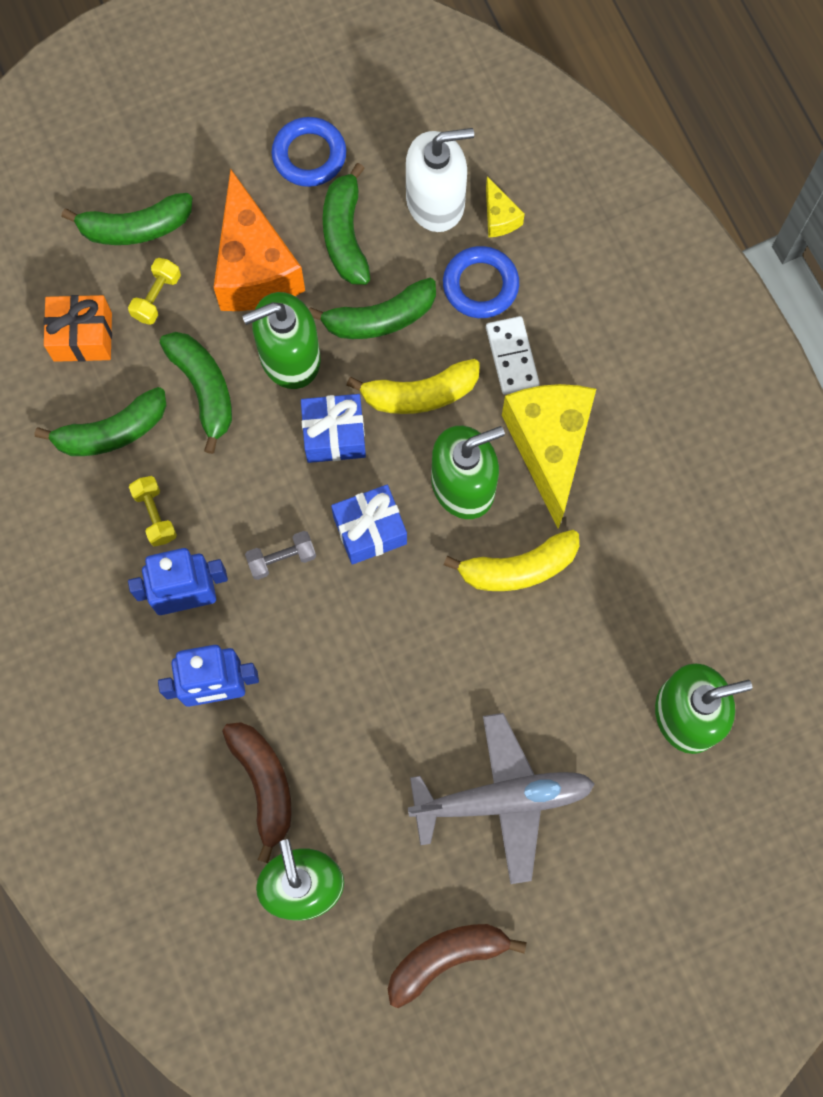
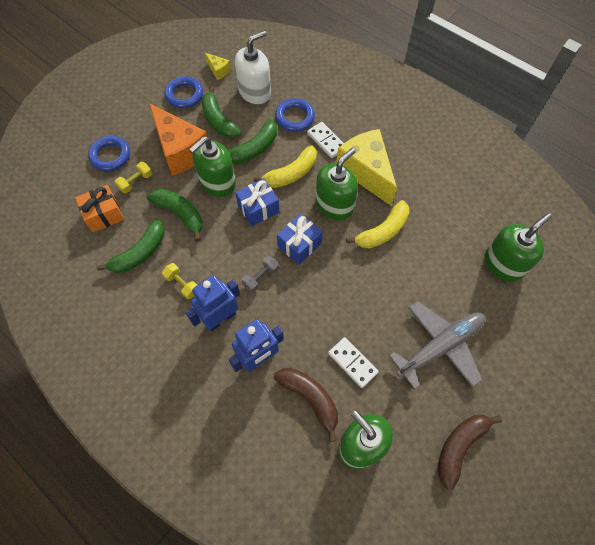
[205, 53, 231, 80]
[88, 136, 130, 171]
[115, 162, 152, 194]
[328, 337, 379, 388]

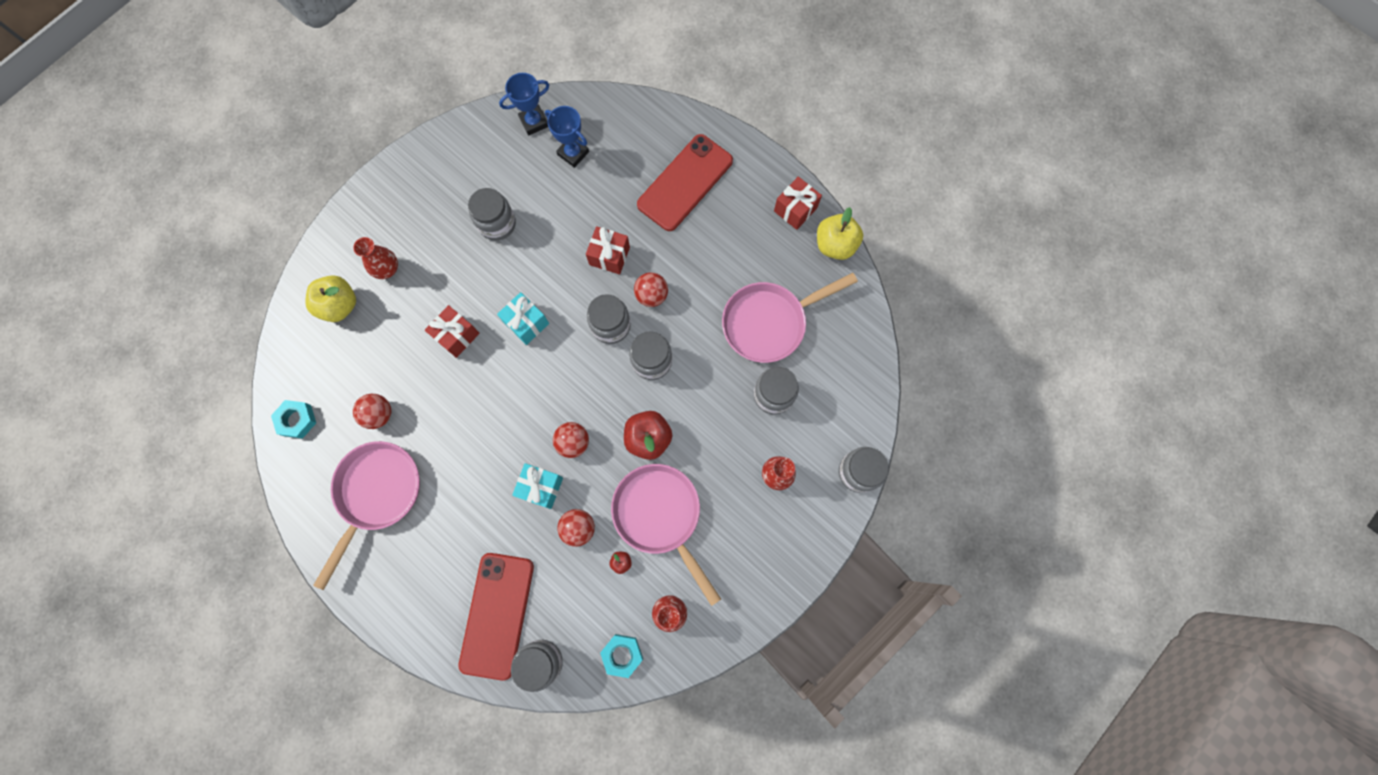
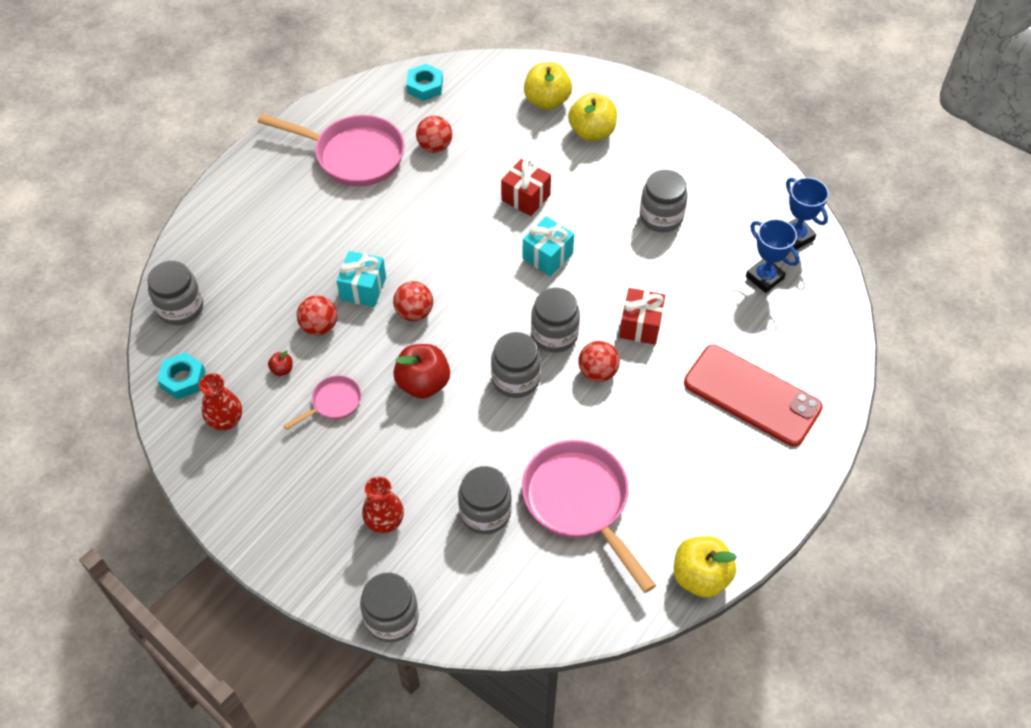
[746, 219, 800, 293]
[774, 176, 822, 230] (first image)
[568, 93, 617, 141]
[283, 375, 361, 430]
[458, 553, 534, 681] (first image)

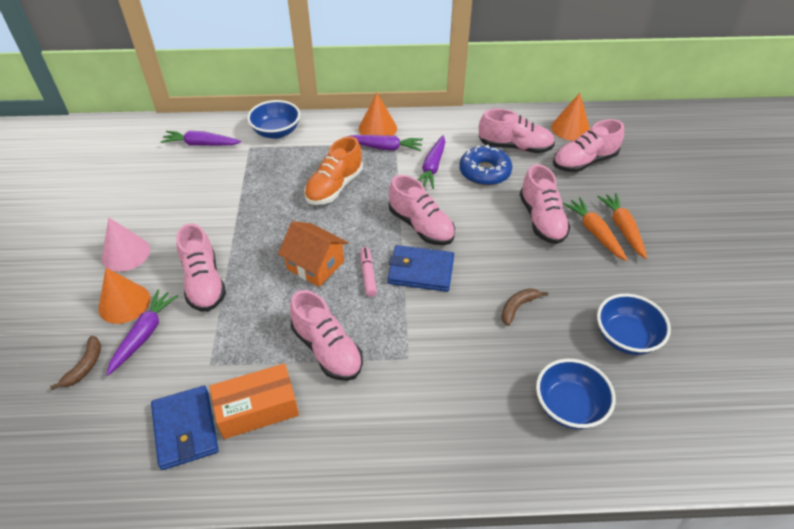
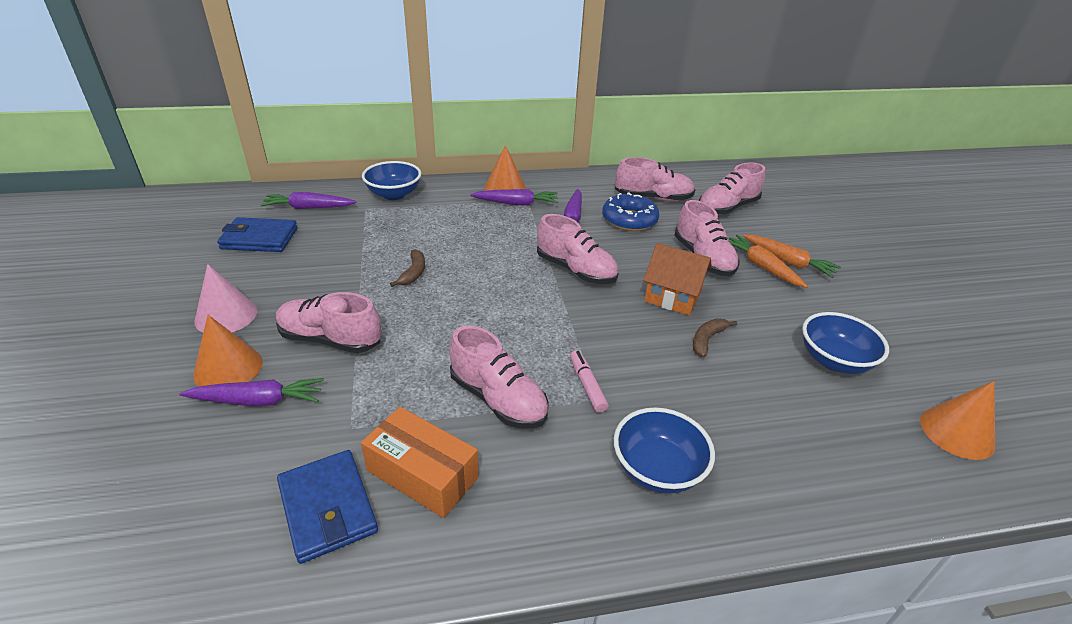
[920, 381, 995, 460]
[304, 136, 363, 205] (first image)
[743, 235, 841, 278]
[643, 243, 712, 316]
[276, 292, 381, 353]
[217, 217, 298, 252]
[570, 350, 609, 413]
[179, 378, 324, 406]
[390, 249, 425, 287]
[614, 407, 715, 494]
[361, 407, 479, 518]

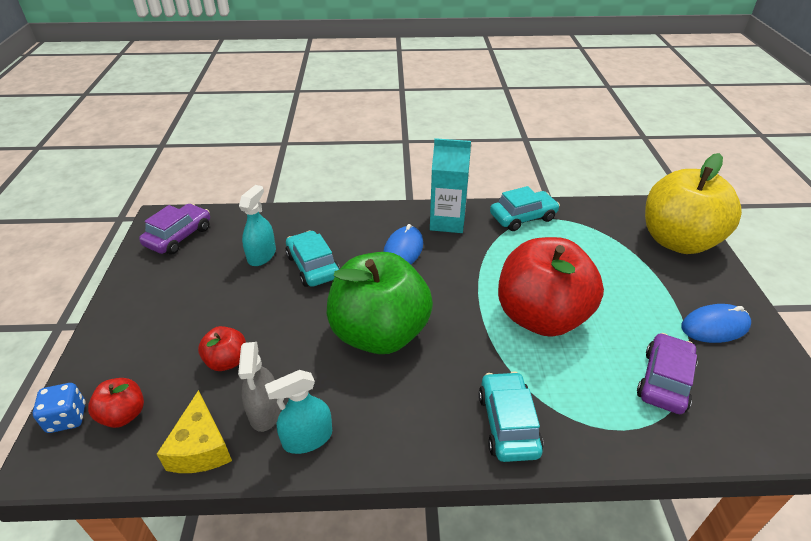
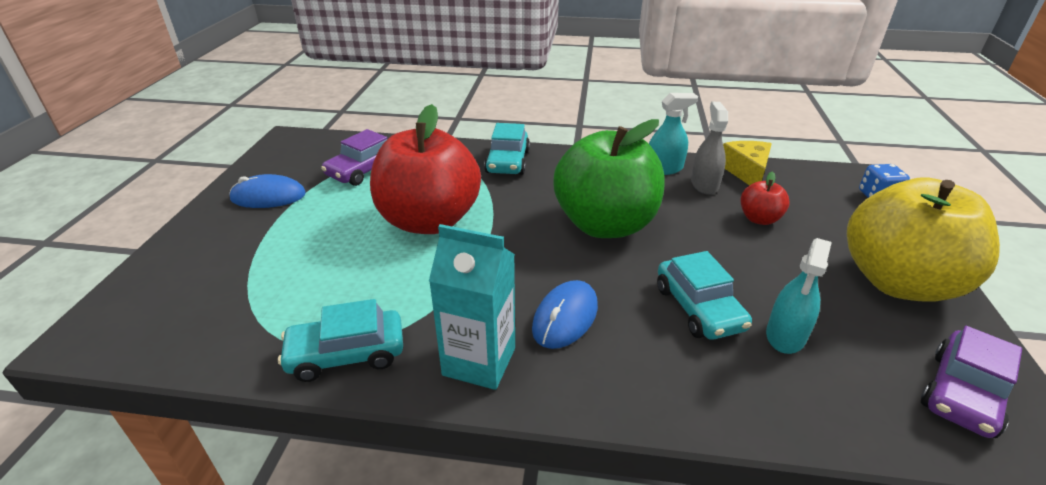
[847, 177, 1000, 302]
[88, 378, 144, 428] (first image)

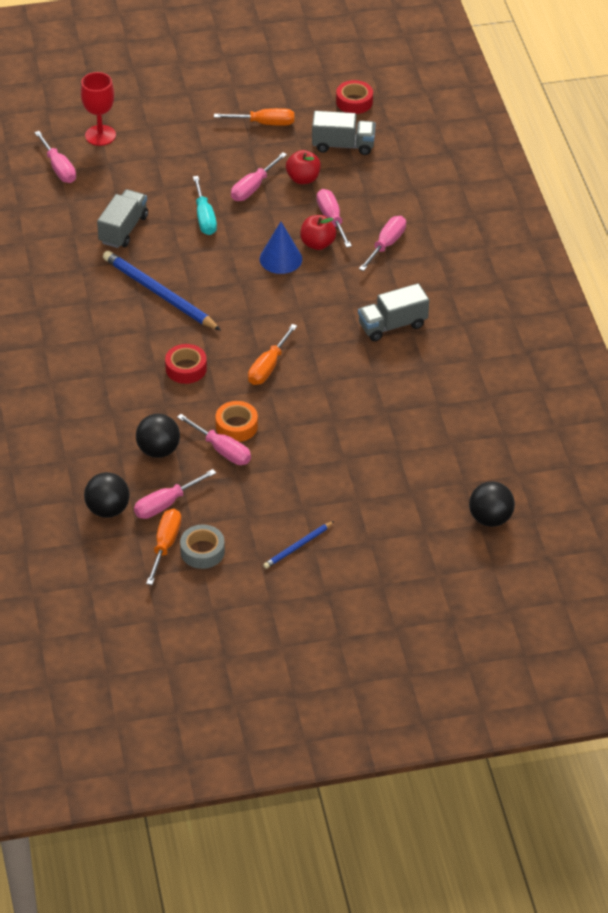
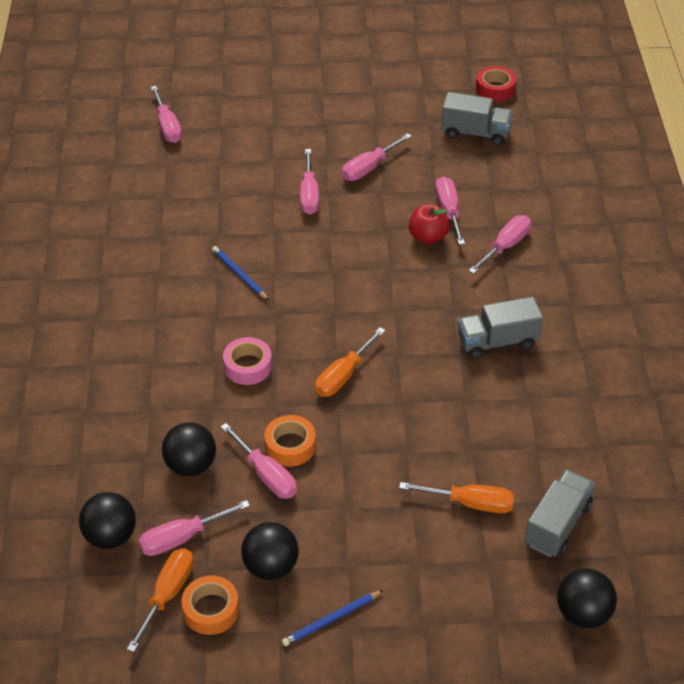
[81, 72, 116, 146] (first image)
[399, 482, 514, 513]
[286, 150, 321, 184] (first image)
[300, 149, 319, 214]
[525, 469, 595, 557]
[260, 222, 302, 274] (first image)
[212, 246, 269, 300]
[223, 337, 272, 385]
[181, 575, 239, 635]
[241, 522, 299, 580]

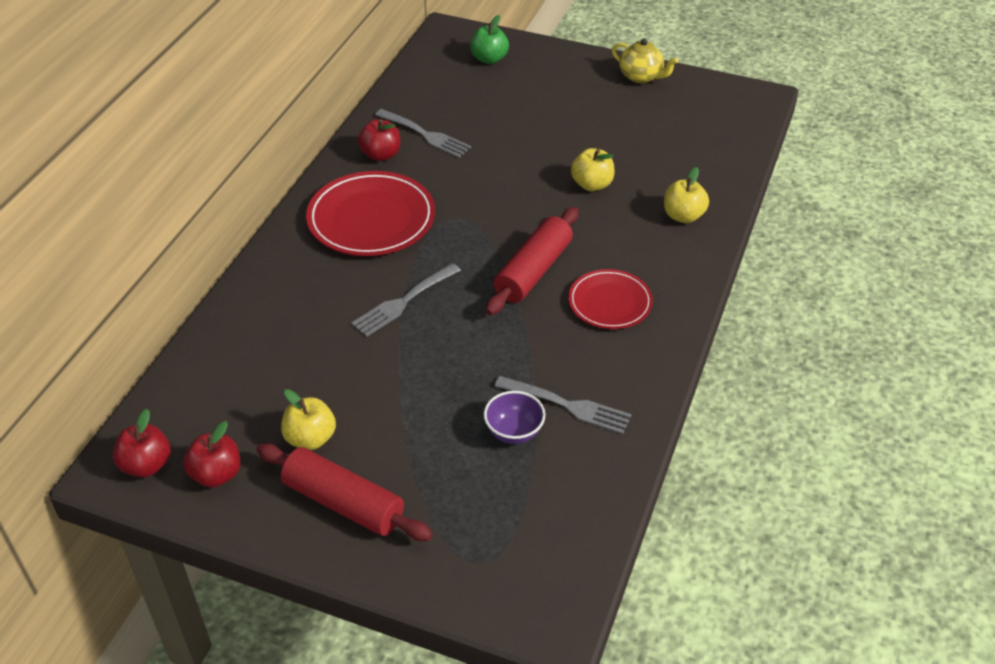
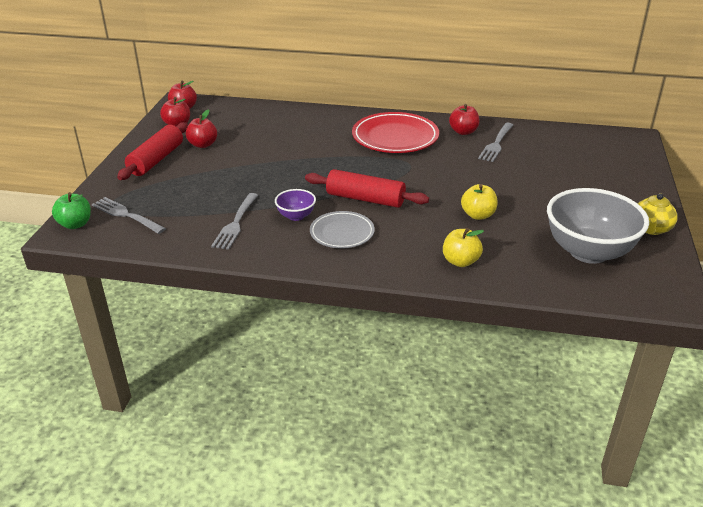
[52, 192, 91, 229]
[92, 197, 166, 234]
[310, 211, 375, 248]
[186, 109, 217, 148]
[275, 189, 316, 221]
[547, 188, 649, 264]

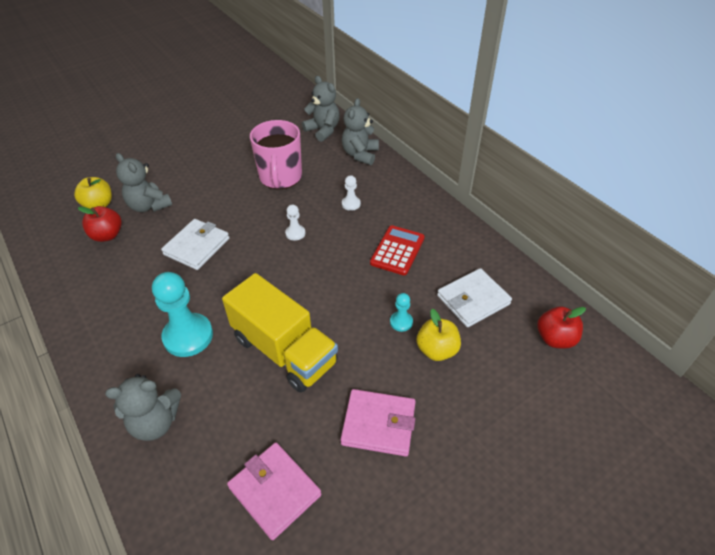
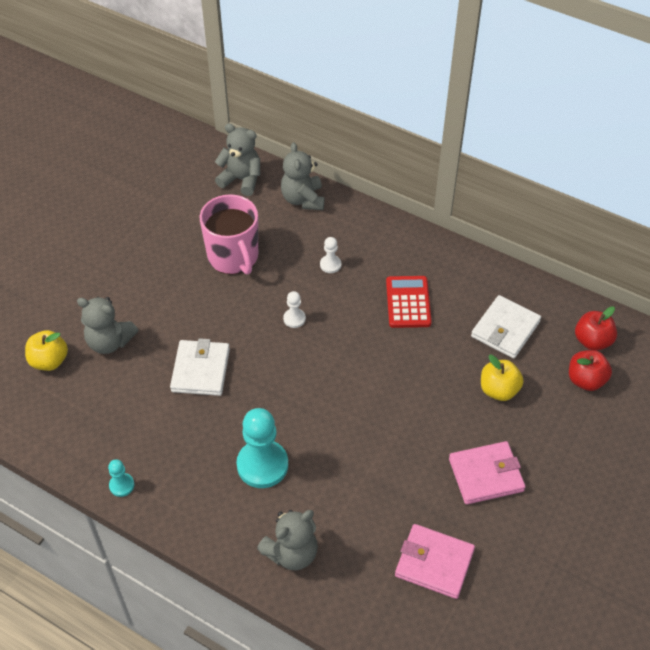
[569, 350, 612, 391]
[222, 273, 338, 393] (first image)
[108, 459, 135, 497]

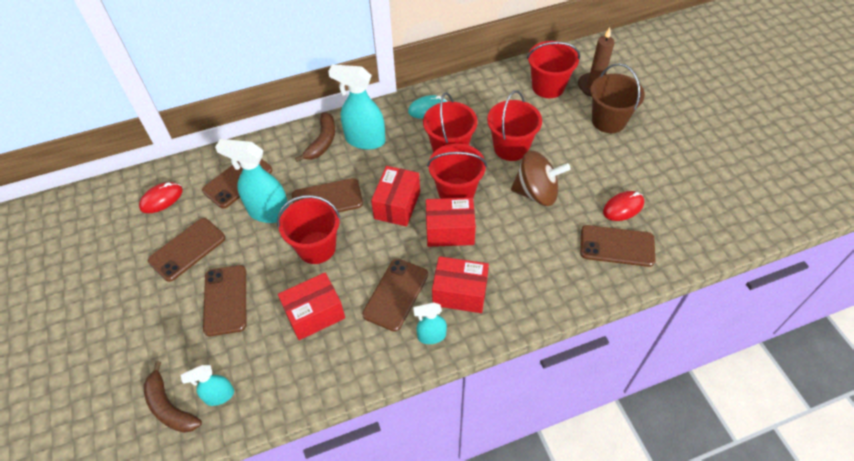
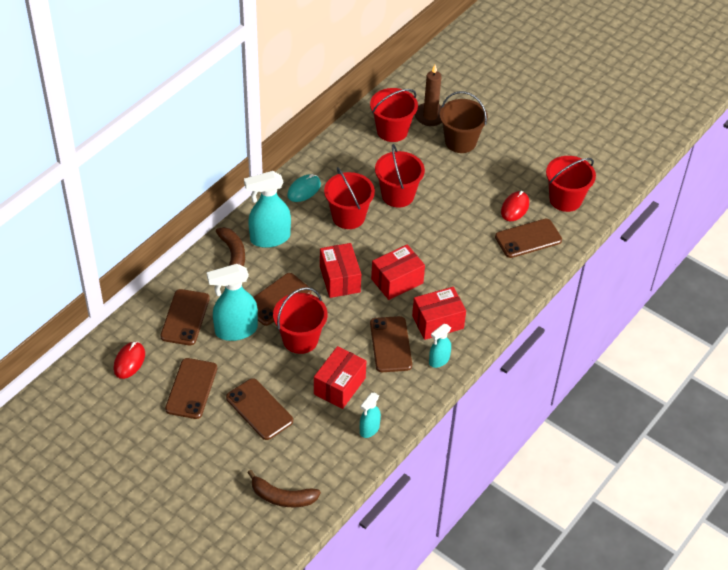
[546, 156, 596, 212]
[511, 151, 571, 206] (first image)
[360, 393, 381, 438]

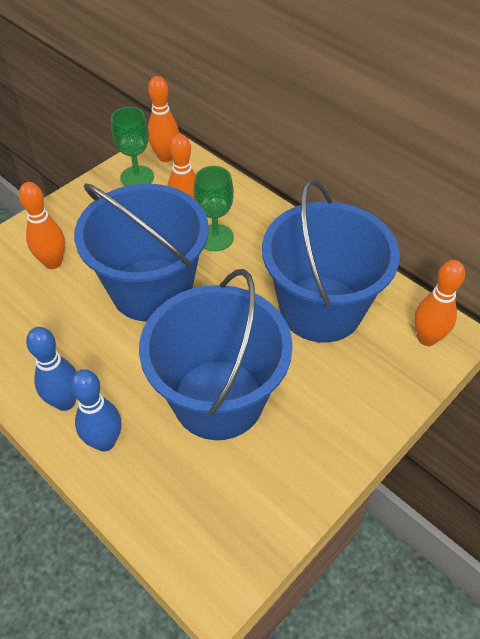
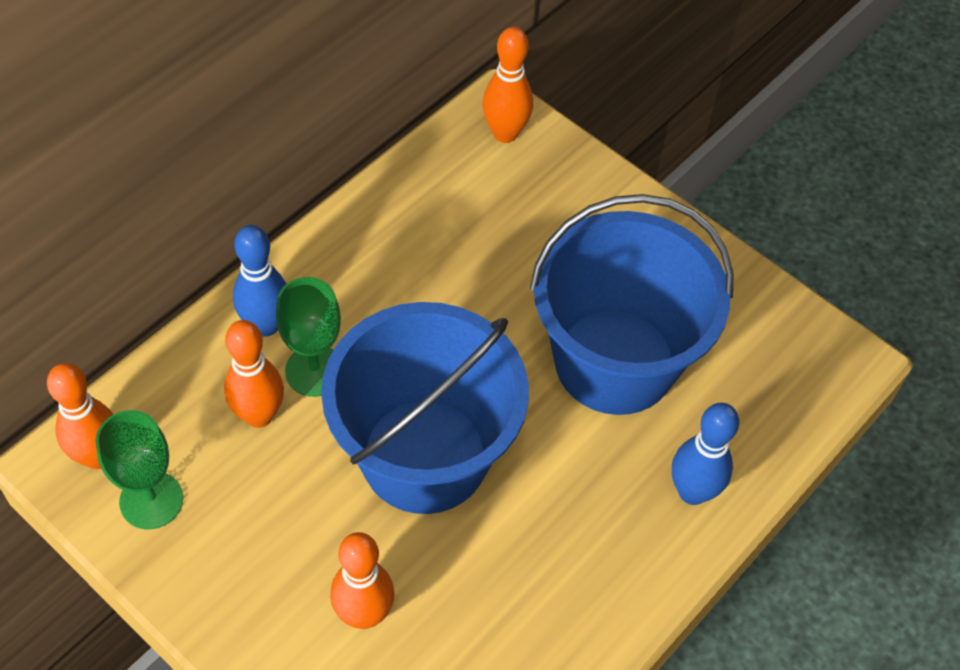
[262, 179, 400, 343] (first image)
[233, 225, 286, 337]

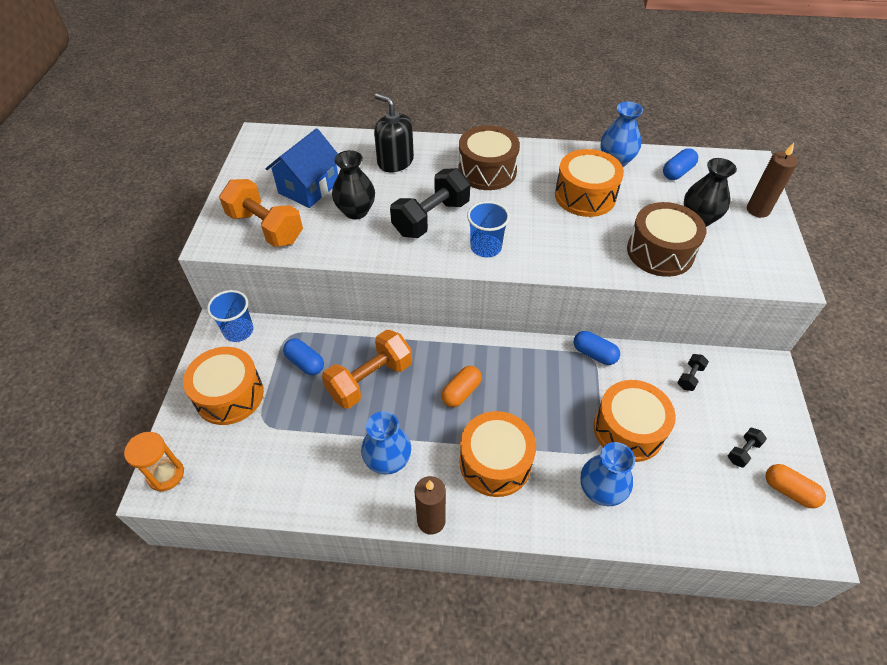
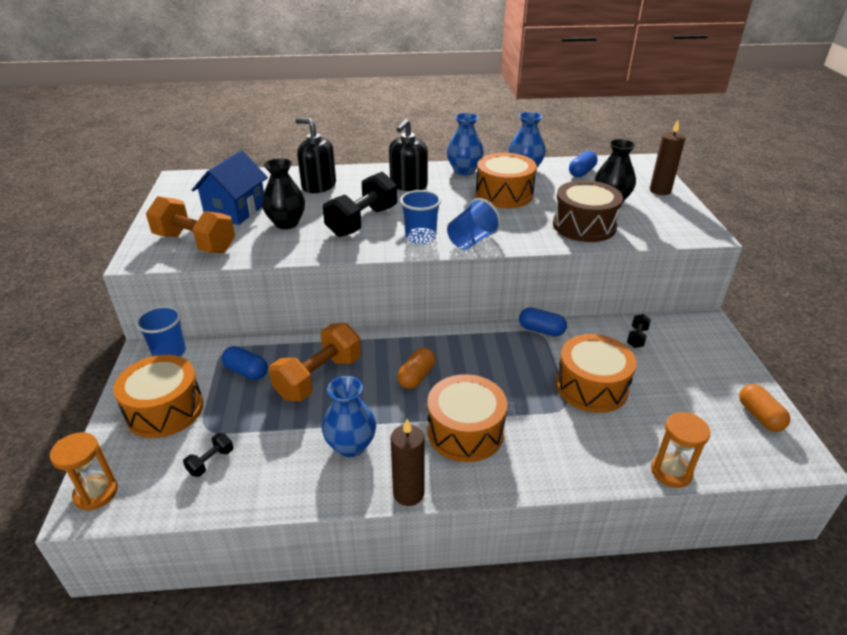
[389, 119, 428, 191]
[183, 433, 233, 477]
[447, 113, 484, 175]
[739, 384, 790, 431]
[447, 198, 501, 250]
[651, 412, 710, 488]

